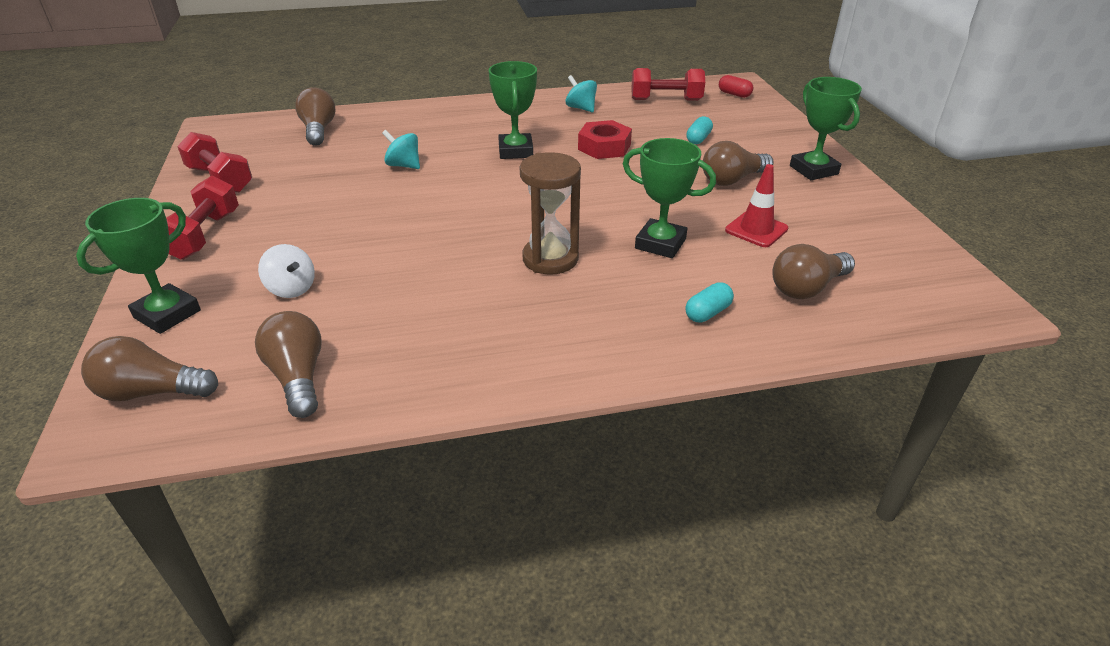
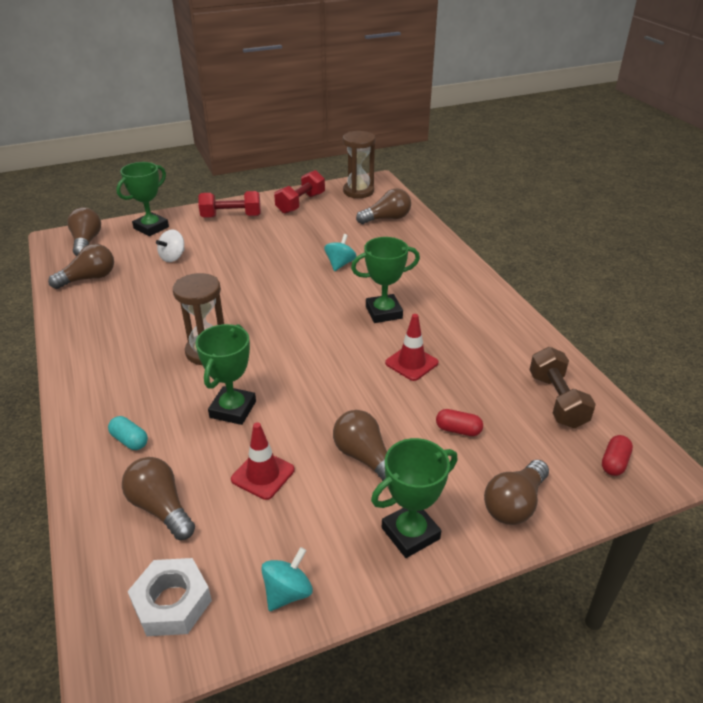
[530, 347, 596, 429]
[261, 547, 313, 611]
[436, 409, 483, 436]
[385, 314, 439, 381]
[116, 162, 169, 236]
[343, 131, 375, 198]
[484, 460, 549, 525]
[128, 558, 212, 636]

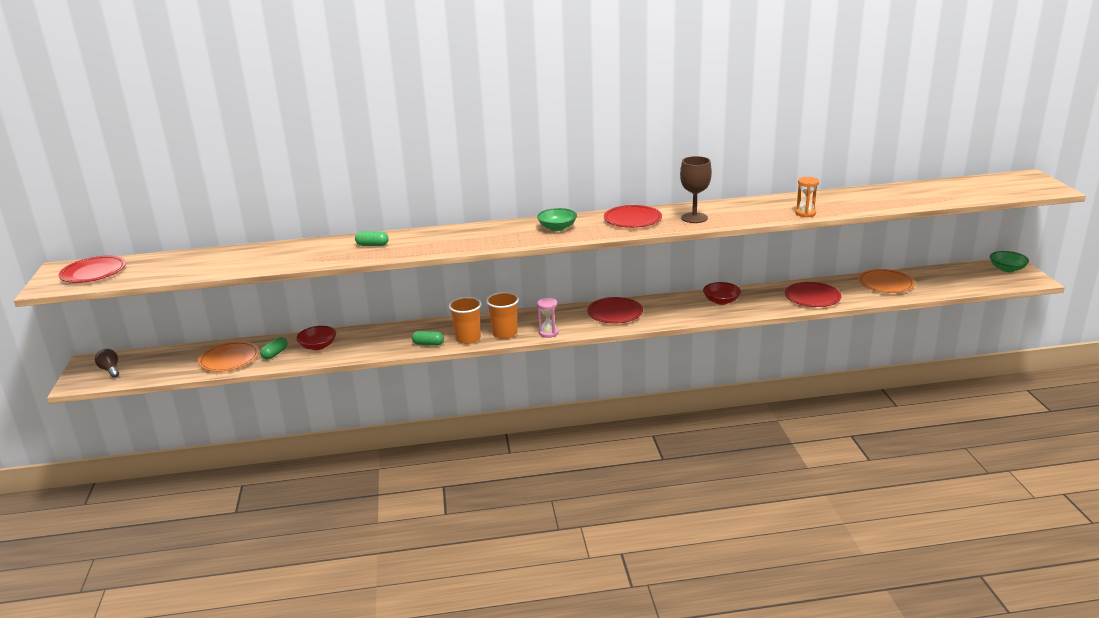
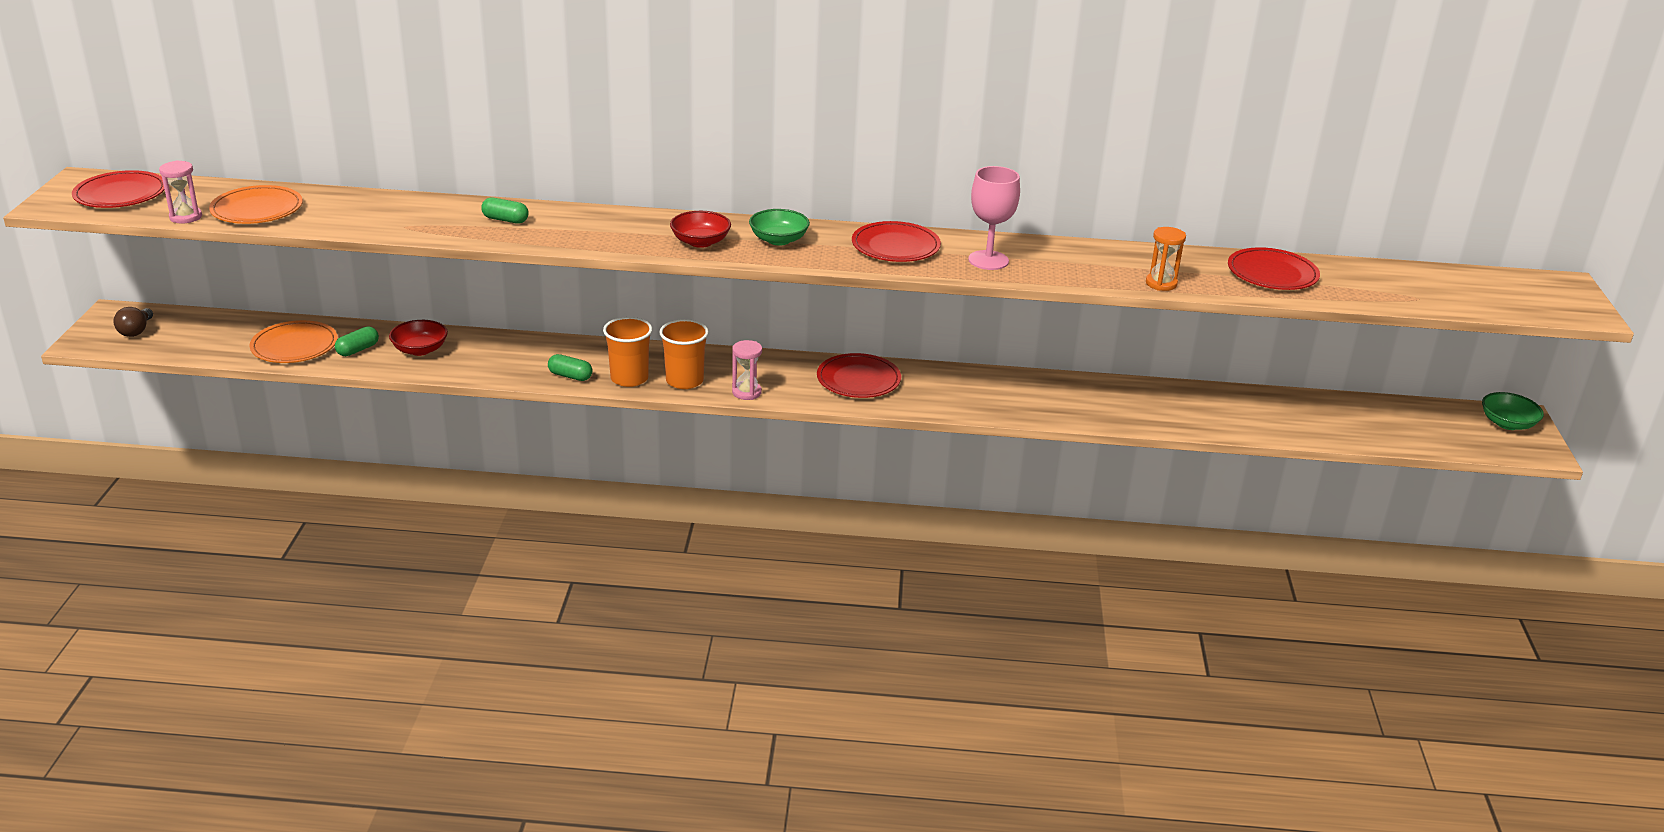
[968, 166, 1020, 270]
[209, 185, 303, 224]
[670, 211, 731, 248]
[1228, 247, 1320, 290]
[113, 307, 153, 337]
[159, 160, 202, 224]

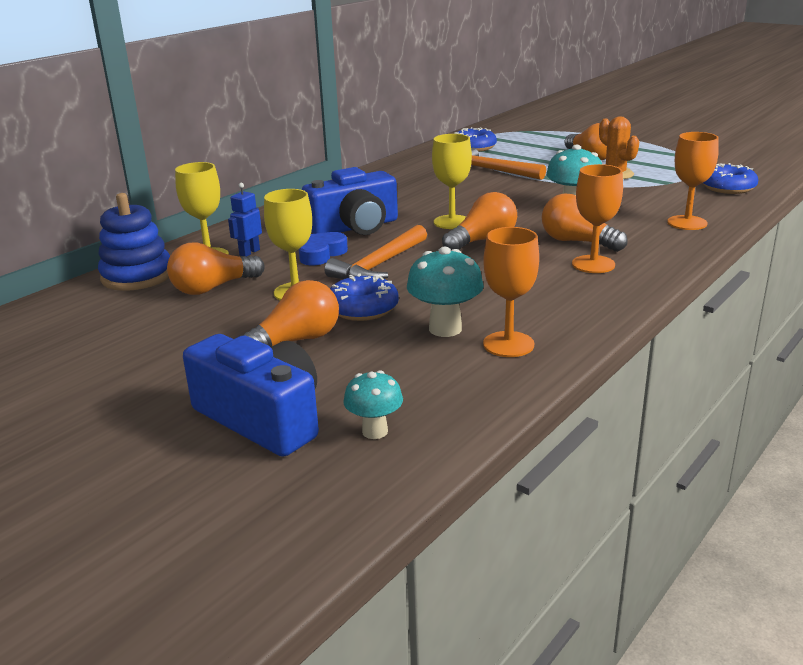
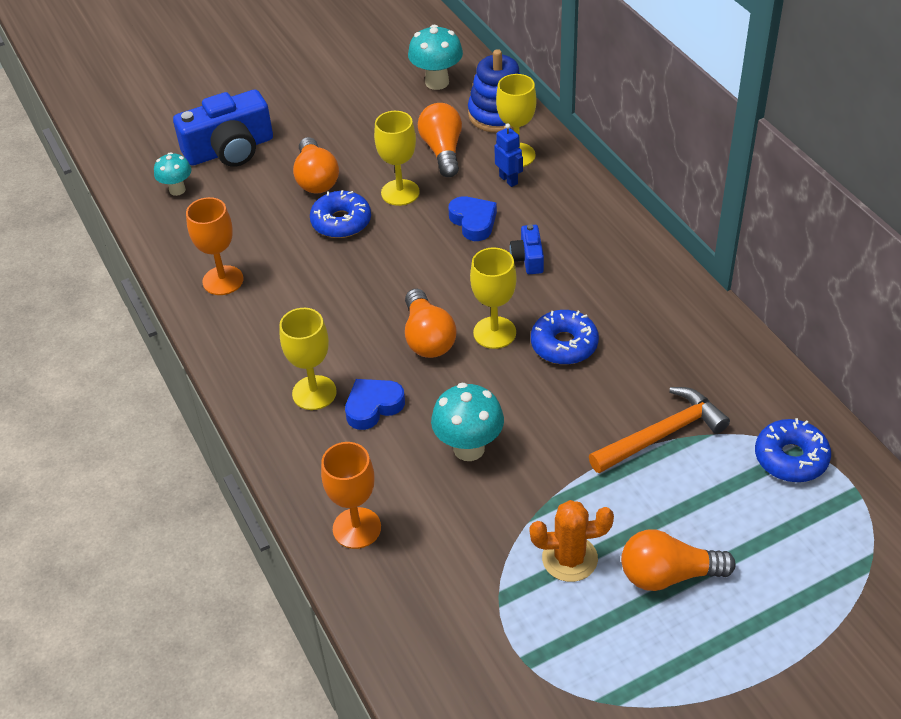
[531, 310, 599, 365]
[279, 308, 337, 410]
[510, 224, 544, 274]
[345, 379, 405, 430]
[325, 225, 427, 279] (first image)
[408, 25, 463, 90]

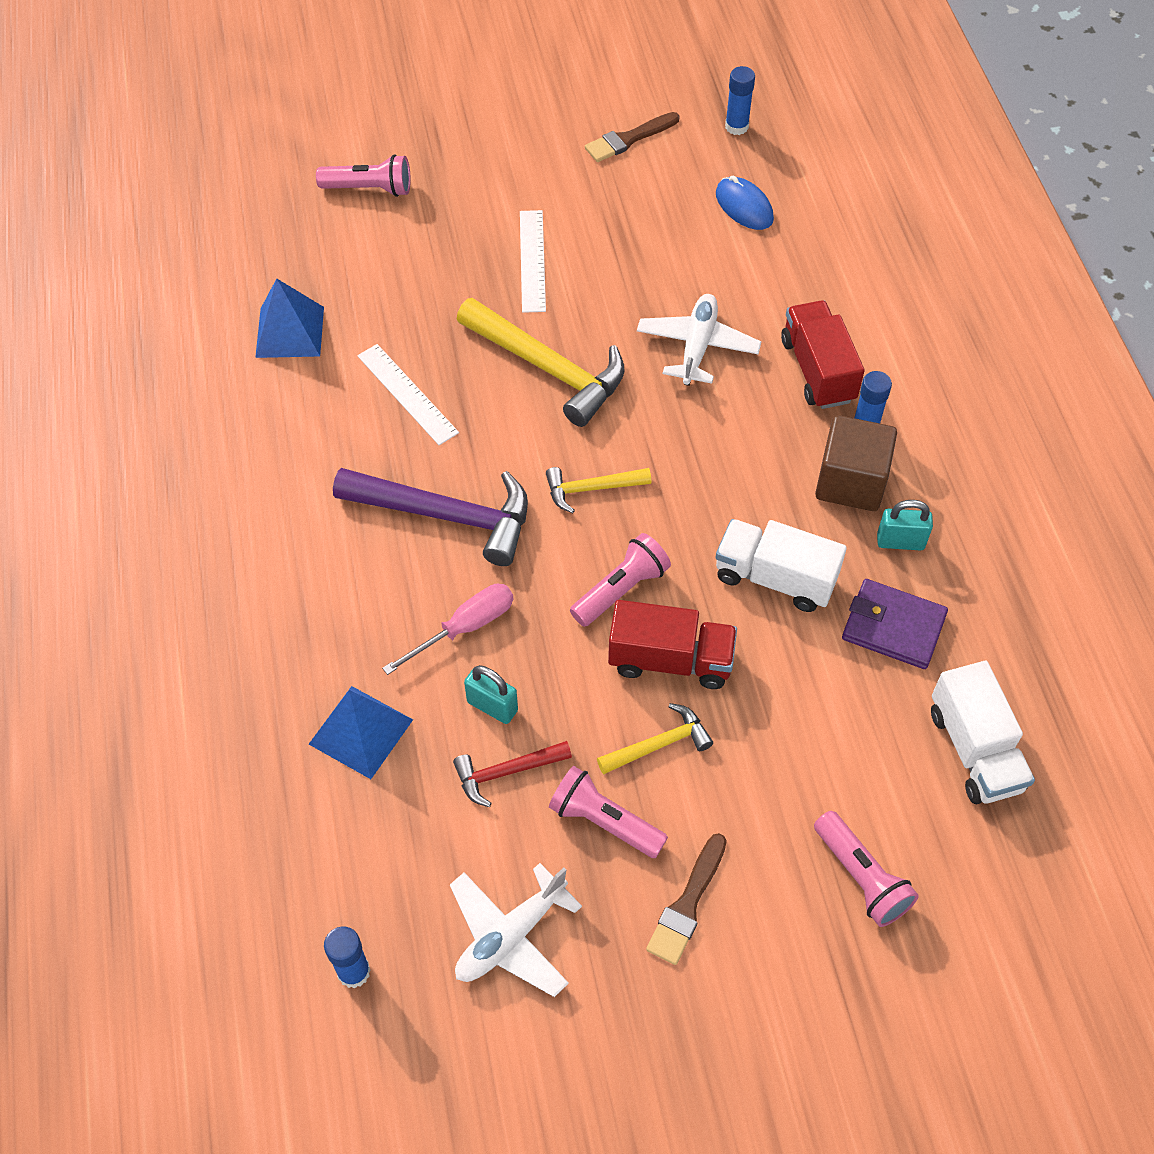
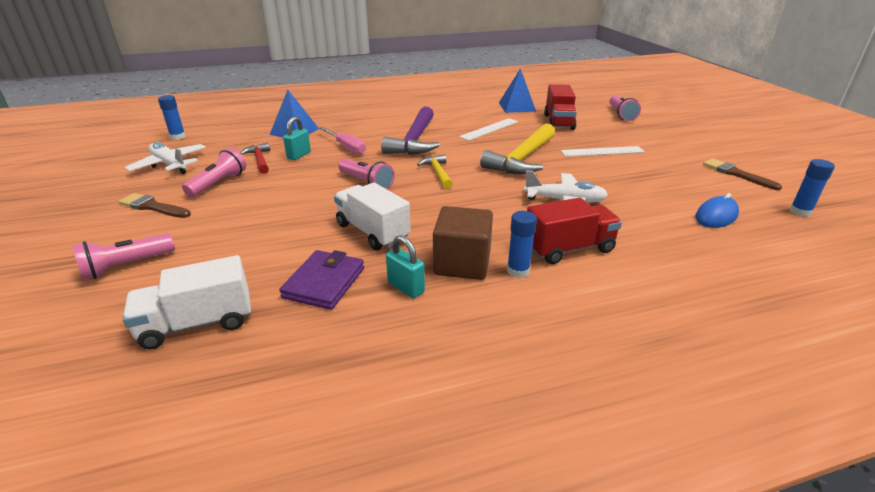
[386, 235, 425, 299]
[334, 183, 411, 250]
[544, 84, 577, 130]
[597, 703, 713, 774] (first image)

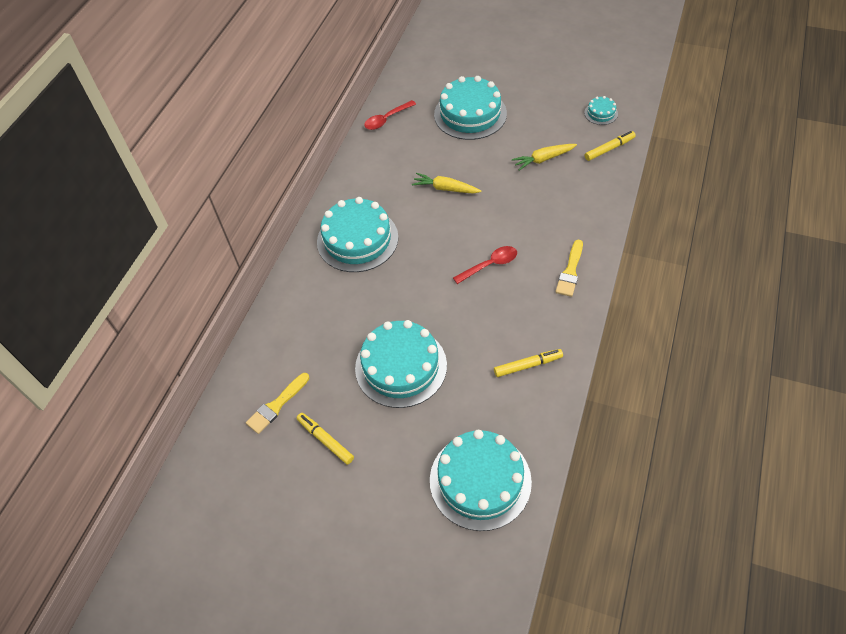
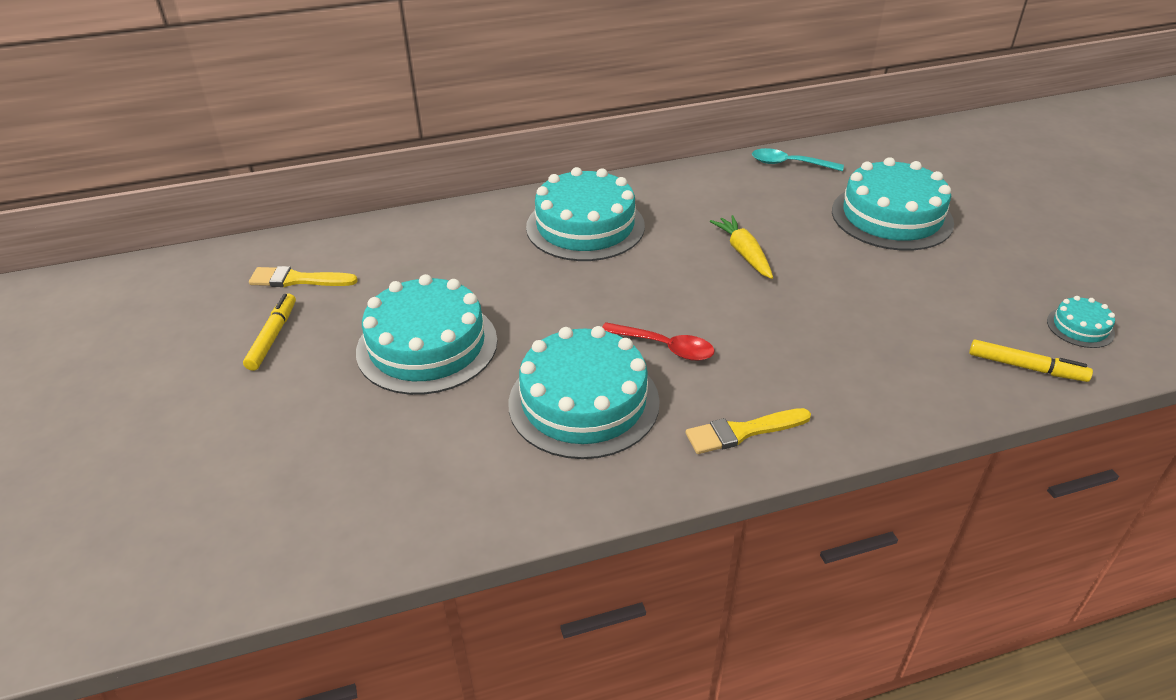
[752, 148, 844, 171]
[512, 144, 577, 171] (first image)
[494, 349, 563, 377] (first image)
[508, 326, 660, 459]

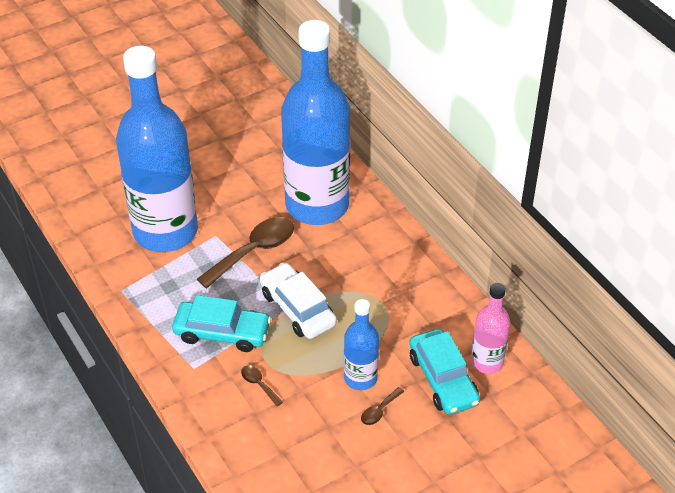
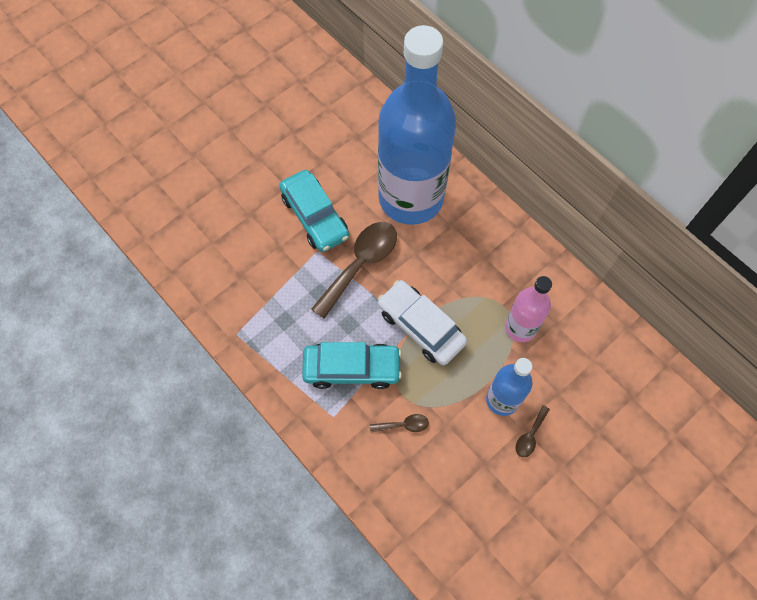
[116, 46, 198, 252] (first image)
[505, 276, 552, 342]
[279, 170, 349, 252]
[370, 414, 429, 432]

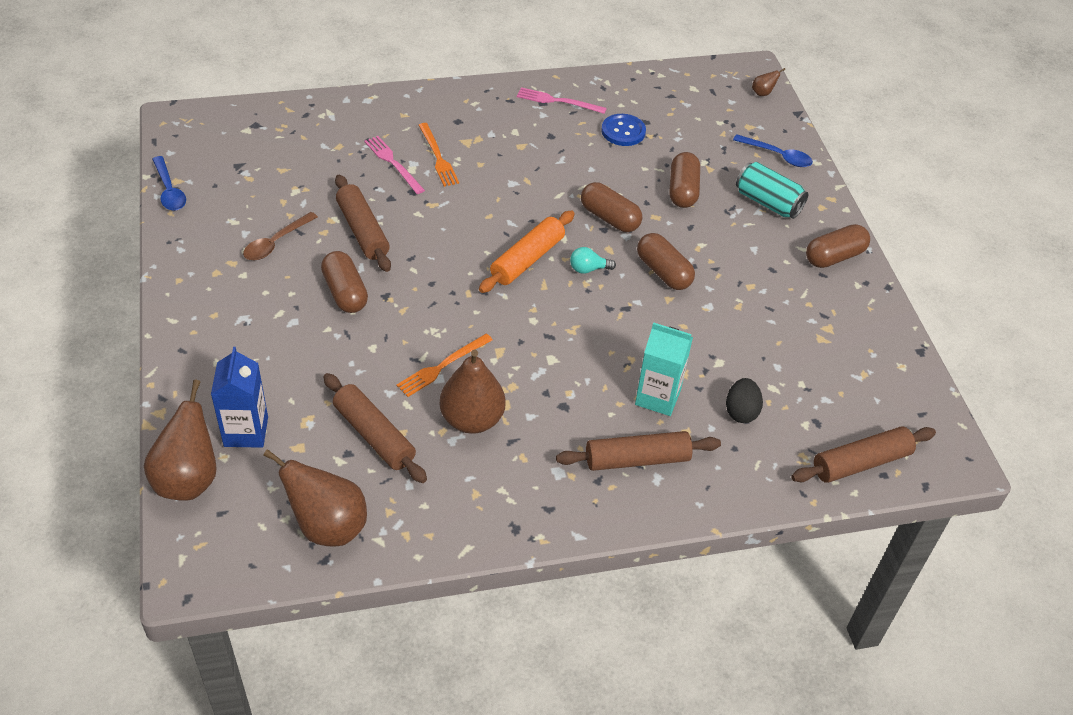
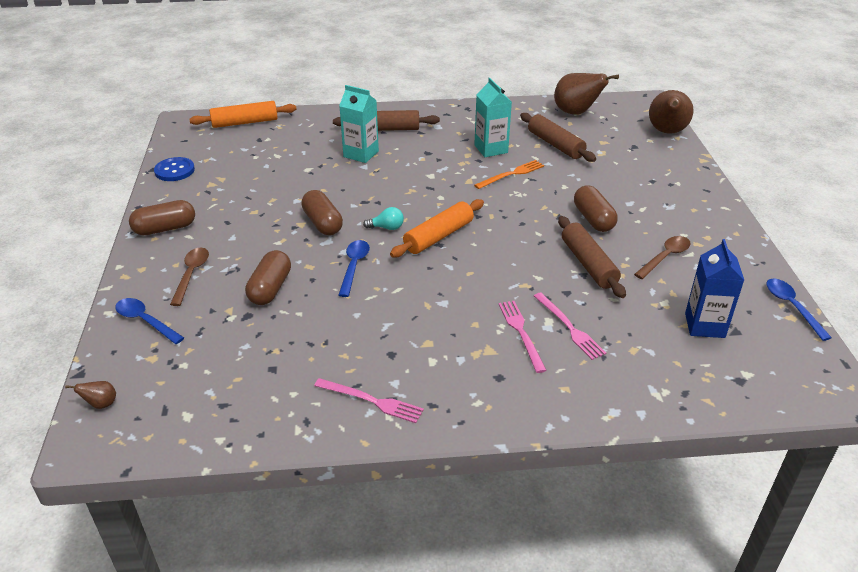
[154, 157, 195, 181]
[499, 301, 547, 373]
[170, 248, 209, 306]
[339, 240, 370, 297]
[685, 239, 744, 338]
[474, 78, 512, 157]
[726, 378, 763, 423] (first image)
[189, 101, 296, 128]

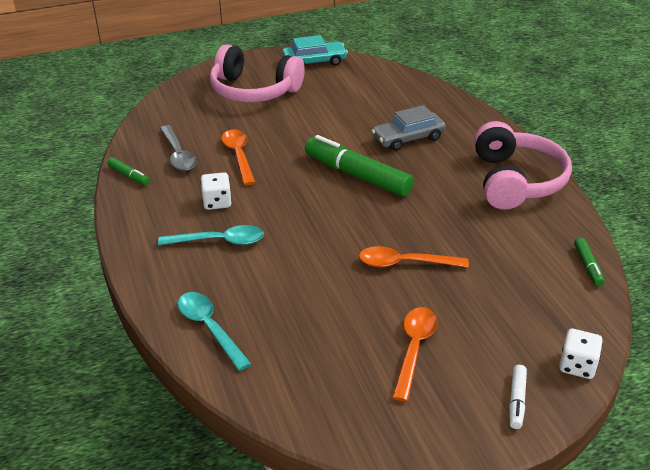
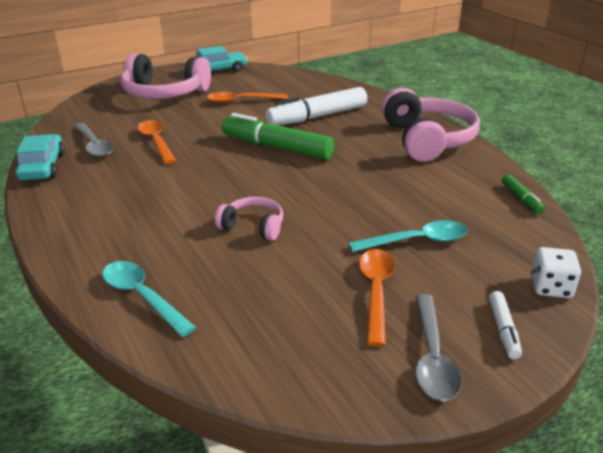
[266, 87, 367, 125]
[15, 134, 65, 181]
[200, 172, 232, 210] (first image)
[349, 220, 467, 252]
[207, 92, 288, 103]
[215, 197, 283, 241]
[415, 294, 462, 401]

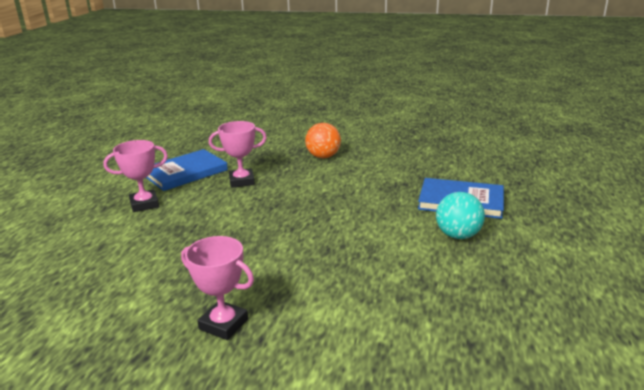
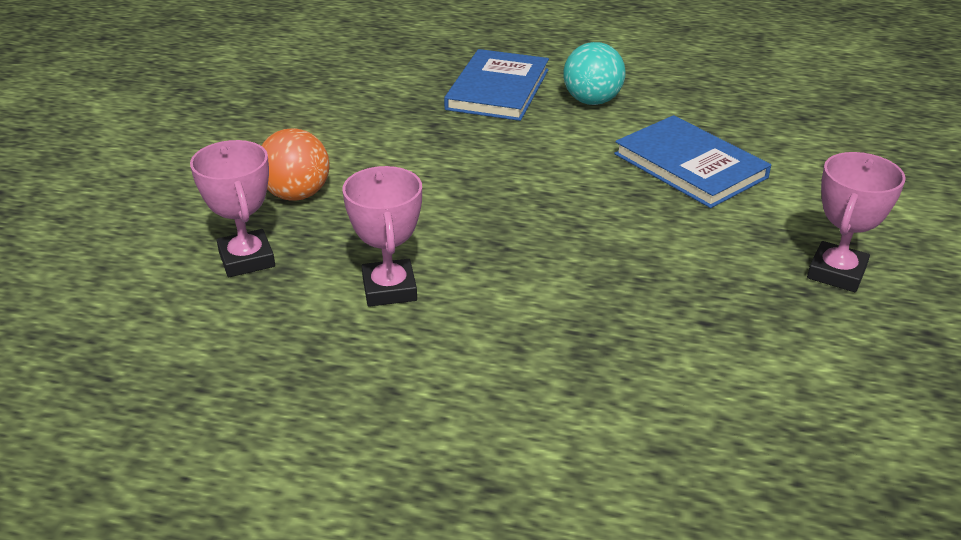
[190, 140, 275, 277]
[614, 115, 771, 208]

